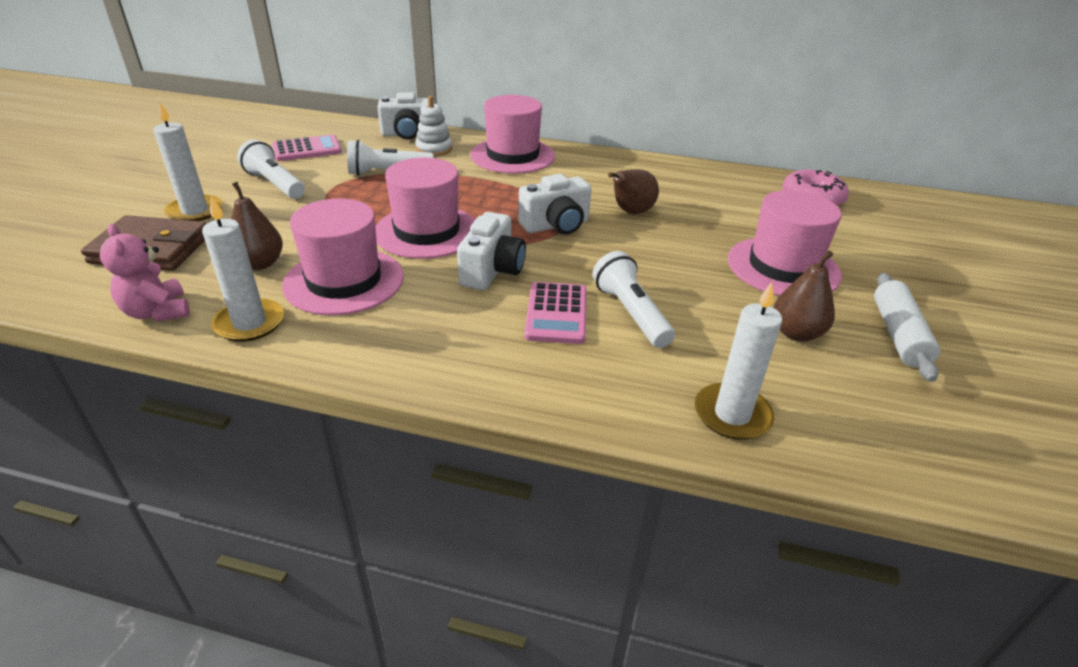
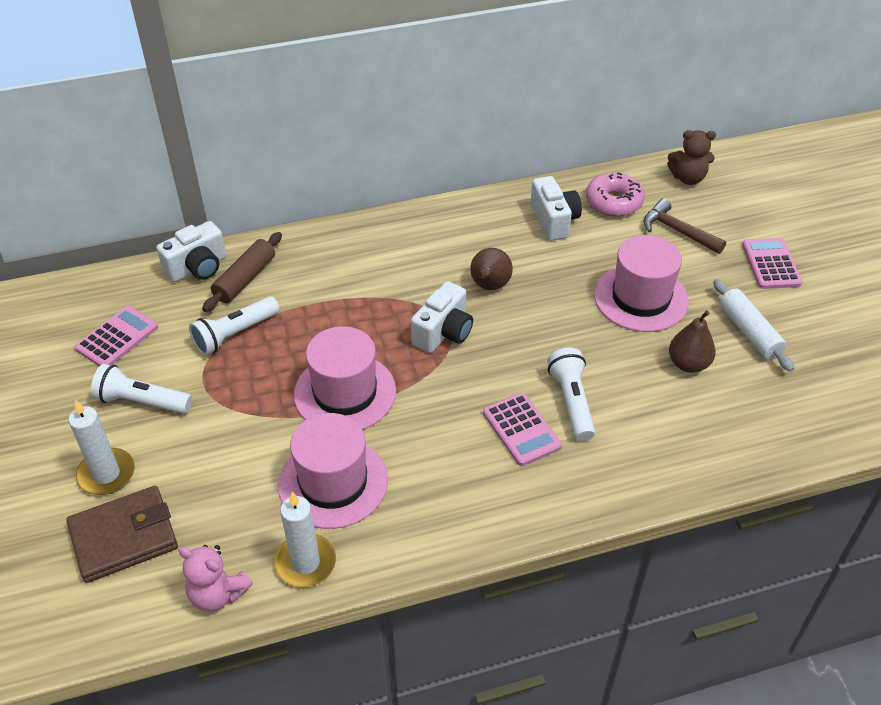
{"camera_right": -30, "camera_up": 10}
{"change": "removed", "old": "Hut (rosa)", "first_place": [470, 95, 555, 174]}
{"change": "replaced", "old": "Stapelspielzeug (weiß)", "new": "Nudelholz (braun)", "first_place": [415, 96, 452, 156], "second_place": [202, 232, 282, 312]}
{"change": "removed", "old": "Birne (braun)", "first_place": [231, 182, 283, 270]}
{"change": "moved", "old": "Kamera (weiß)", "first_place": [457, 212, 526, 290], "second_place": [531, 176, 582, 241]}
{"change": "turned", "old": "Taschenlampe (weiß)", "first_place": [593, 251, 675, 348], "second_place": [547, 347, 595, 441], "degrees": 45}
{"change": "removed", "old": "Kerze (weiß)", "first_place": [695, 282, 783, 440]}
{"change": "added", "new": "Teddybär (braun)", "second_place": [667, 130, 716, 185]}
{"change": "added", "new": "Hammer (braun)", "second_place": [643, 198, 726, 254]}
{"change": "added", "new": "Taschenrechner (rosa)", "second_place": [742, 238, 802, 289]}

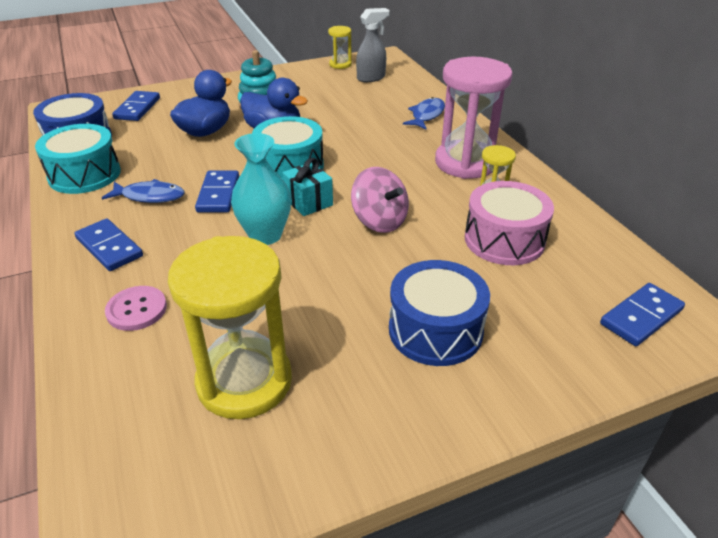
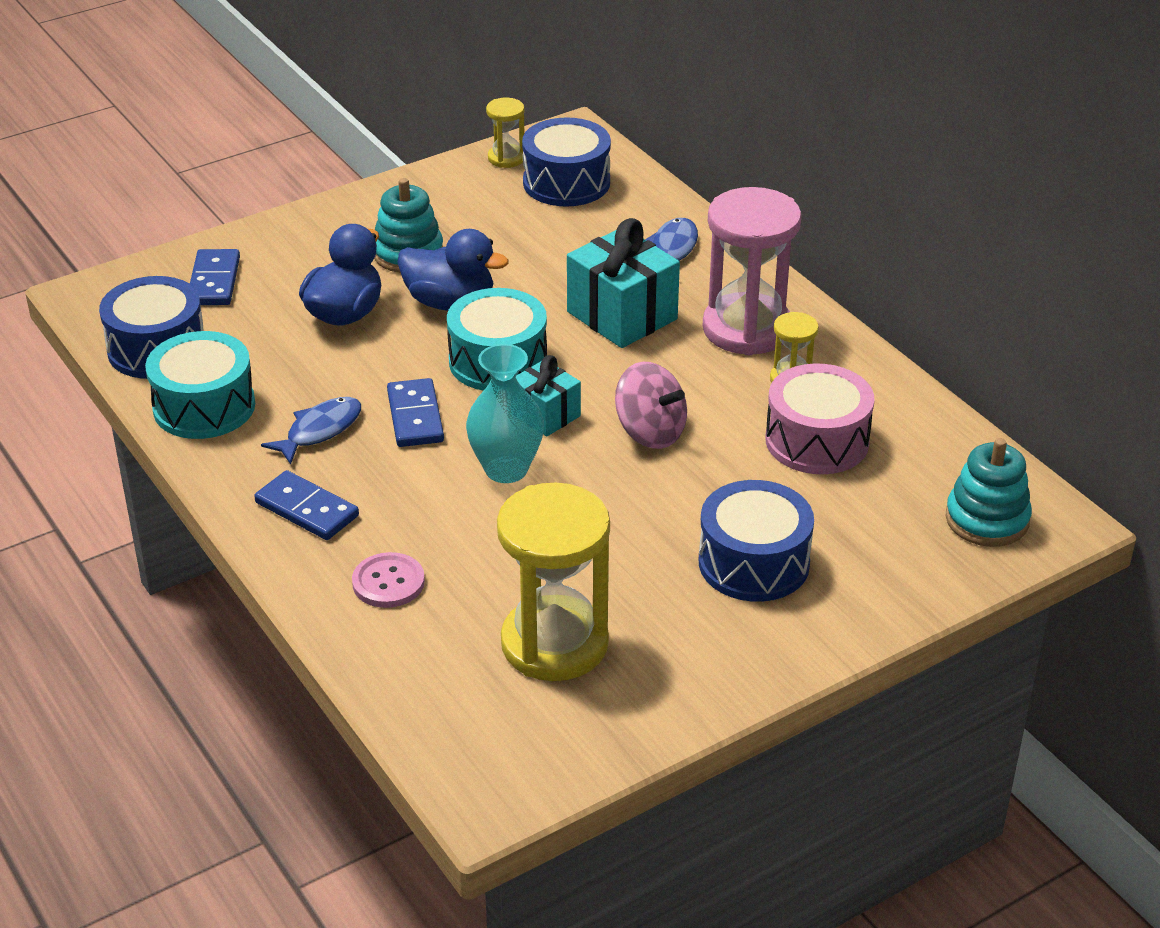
{"camera_right": -10, "camera_up": 0}
{"change": "replaced", "old": "Sprühflasche (grau)", "new": "Trommel (blau)", "first_place": [356, 8, 390, 82], "second_place": [522, 117, 611, 207]}
{"change": "turned", "old": "Fisch (blau)", "first_place": [102, 179, 184, 203], "second_place": [261, 397, 361, 465], "degrees": -45}
{"change": "replaced", "old": "Dominostein (blau)", "new": "Stapelspielzeug (türkis)", "first_place": [600, 283, 685, 346], "second_place": [945, 438, 1032, 547]}
{"change": "added", "new": "Geschenk (türkis)", "second_place": [567, 218, 680, 348]}

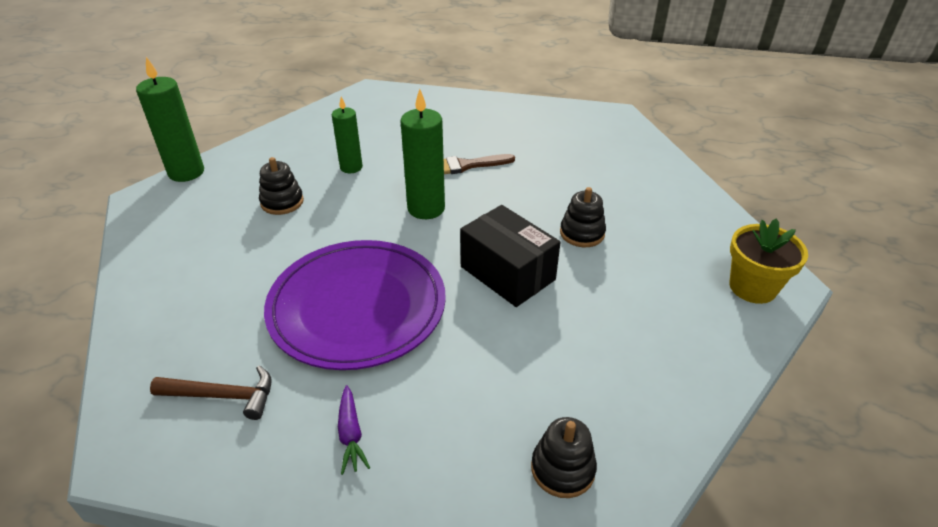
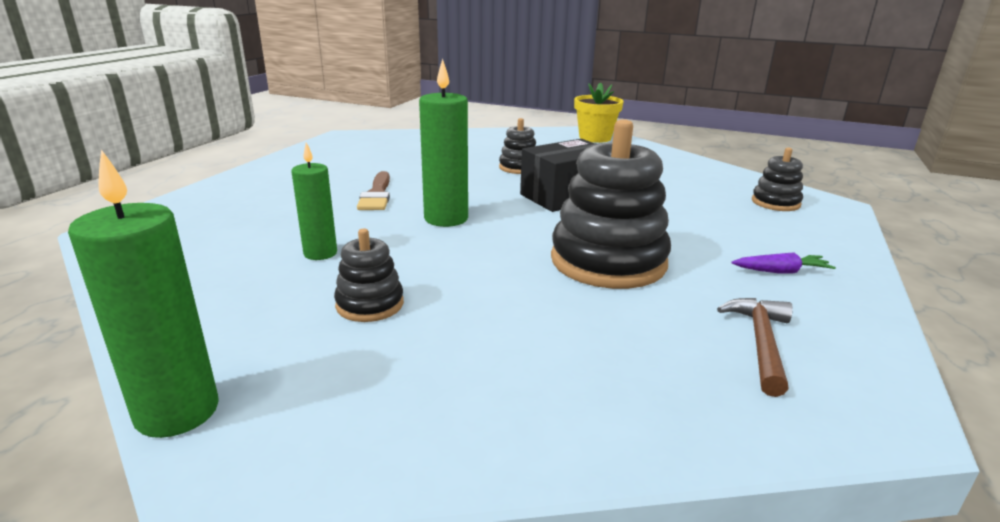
{"camera_right": -80, "camera_up": -15}
{"change": "replaced", "old": "Teller (lila)", "new": "Stapelspielzeug (schwarz)", "first_place": [264, 240, 446, 370], "second_place": [551, 119, 671, 289]}

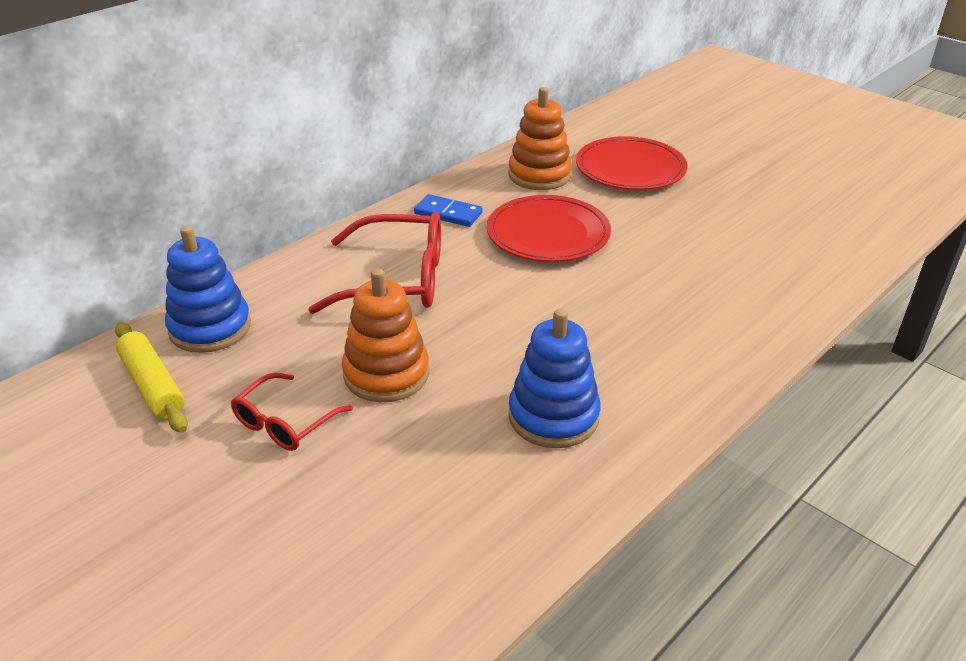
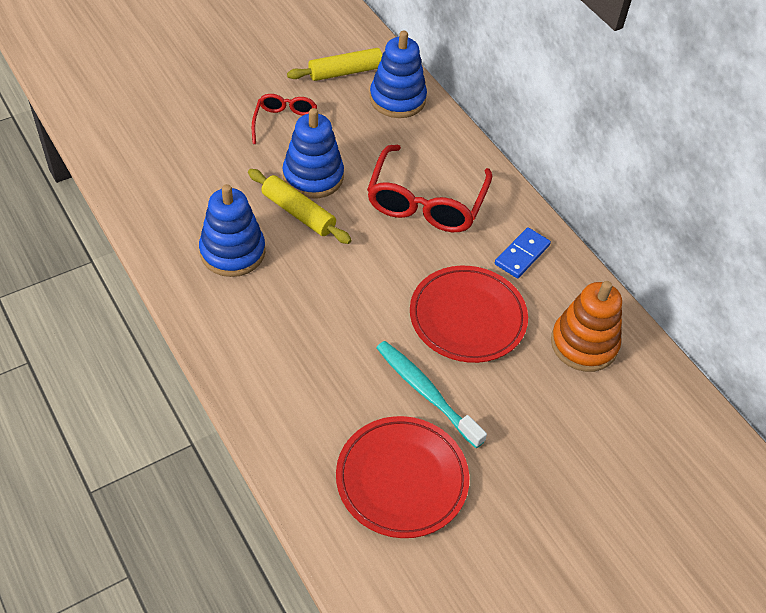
{"camera_right": 100, "camera_up": 15}
{"change": "moved", "old": "Teller (rot)", "first_place": [576, 136, 688, 190], "second_place": [336, 416, 469, 538]}
{"change": "recoloured", "old": "Stapelspielzeug (orange)", "new": "Stapelspielzeug (blau)", "first_place": [342, 269, 429, 402], "second_place": [283, 108, 344, 199]}
{"change": "turned", "old": "Brille (rot)", "first_place": [231, 373, 353, 451], "second_place": [252, 94, 317, 144], "degrees": 45}
{"change": "added", "new": "Nudelholz (gelb)", "second_place": [248, 169, 352, 244]}
{"change": "added", "new": "Zahnbürste (türkis)", "second_place": [376, 341, 487, 448]}

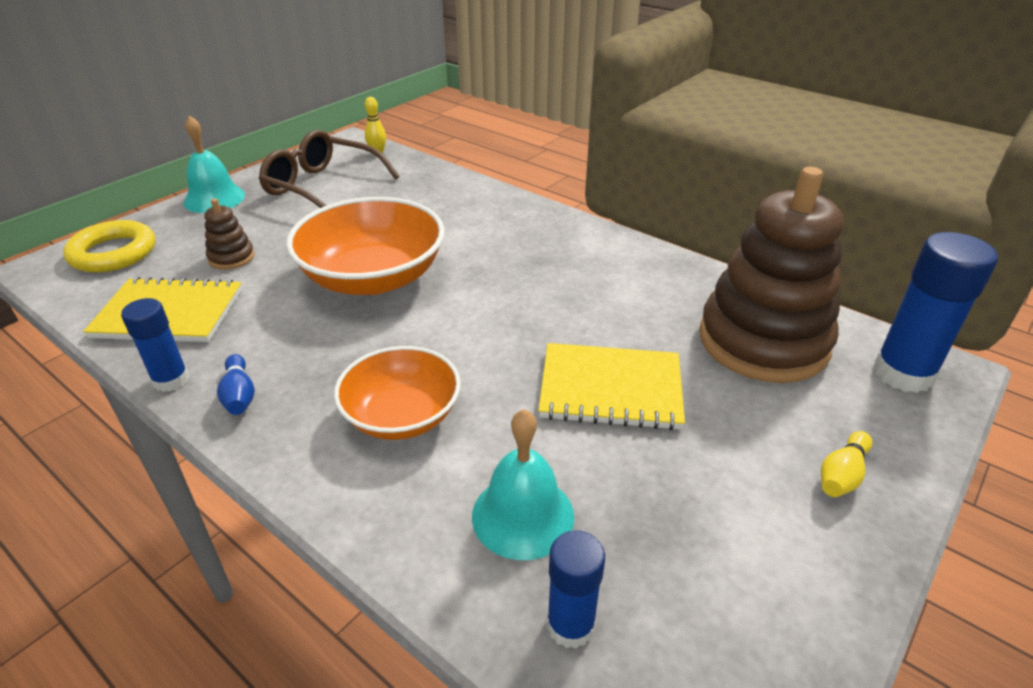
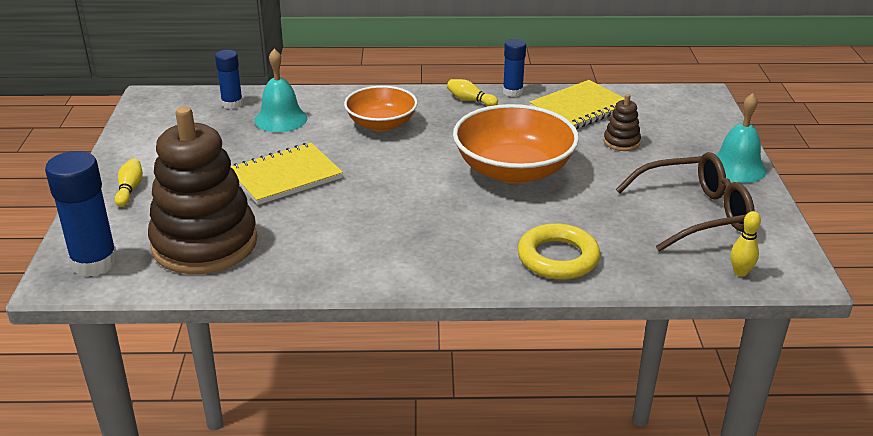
{"camera_right": 140, "camera_up": -5}
{"change": "moved", "old": "Ring (gelb)", "first_place": [63, 220, 155, 273], "second_place": [518, 223, 601, 280]}
{"change": "recoloured", "old": "Bowlingkegel (blau)", "new": "Bowlingkegel (gelb)", "first_place": [217, 354, 255, 415], "second_place": [447, 79, 498, 106]}

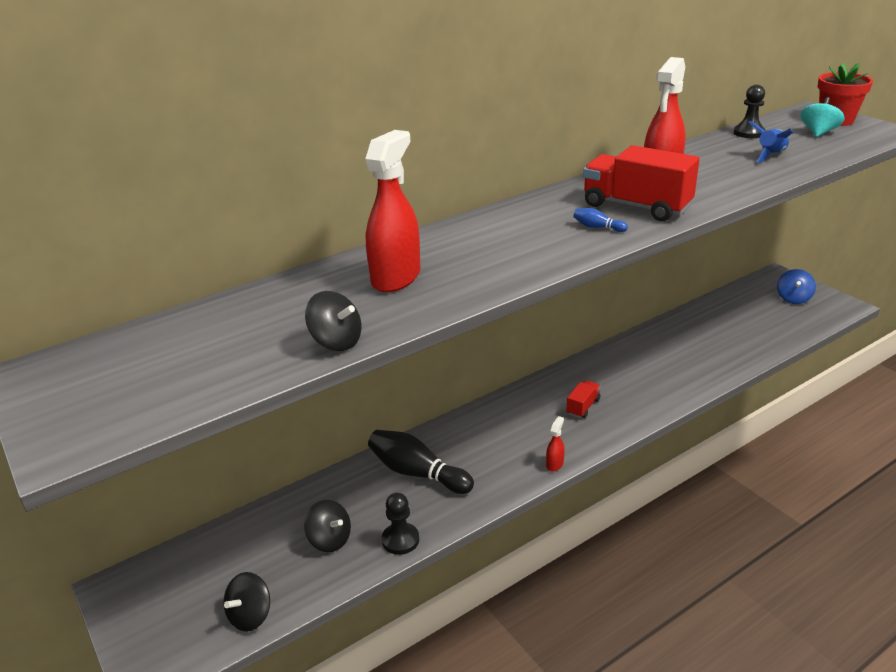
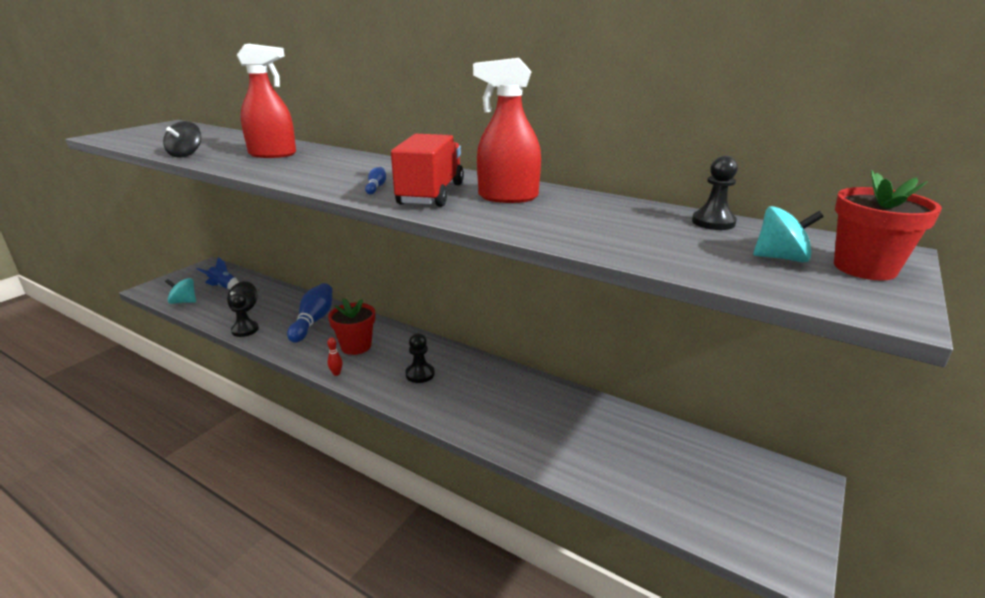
{"camera_right": 65, "camera_up": -5}
{"change": "moved", "old": "Rakete (blau)", "first_place": [748, 121, 793, 163], "second_place": [197, 257, 239, 289]}
{"change": "removed", "old": "Kreisel (blau)", "first_place": [777, 269, 816, 304]}
{"change": "replaced", "old": "Lastwagen (rot)", "new": "Bauer (schwarz)", "first_place": [567, 380, 601, 418], "second_place": [406, 334, 435, 383]}
{"change": "replaced", "old": "Sprühflasche (rot)", "new": "Bowlingkegel (rot)", "first_place": [546, 416, 565, 471], "second_place": [327, 337, 343, 376]}
{"change": "recoloured", "old": "Bowlingkegel (schwarz)", "new": "Bowlingkegel (blau)", "first_place": [368, 430, 474, 494], "second_place": [287, 283, 332, 343]}
{"change": "recoloured", "old": "Kreisel (schwarz)", "new": "Kreisel (türkis)", "first_place": [223, 572, 270, 631], "second_place": [165, 278, 196, 304]}
{"change": "added", "new": "Blumentopf (rot)", "second_place": [328, 298, 375, 355]}

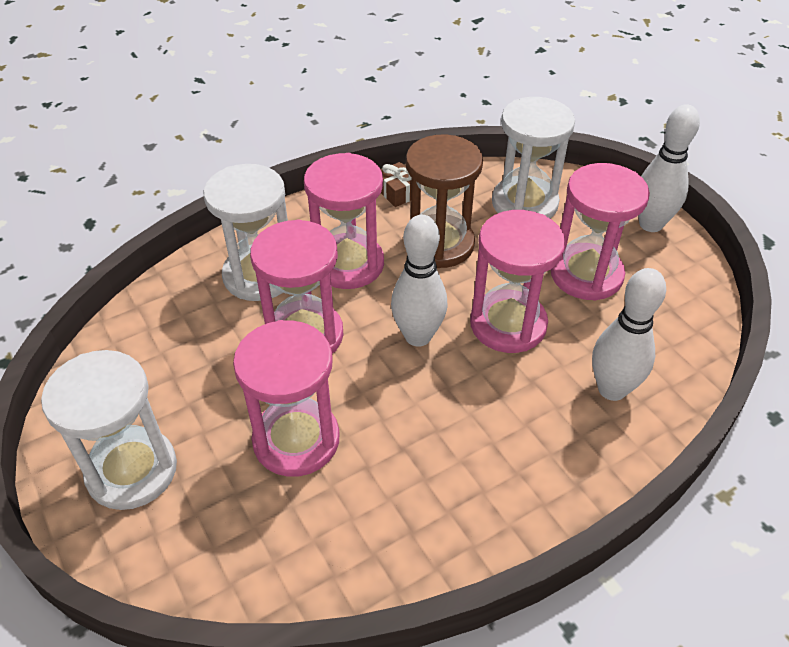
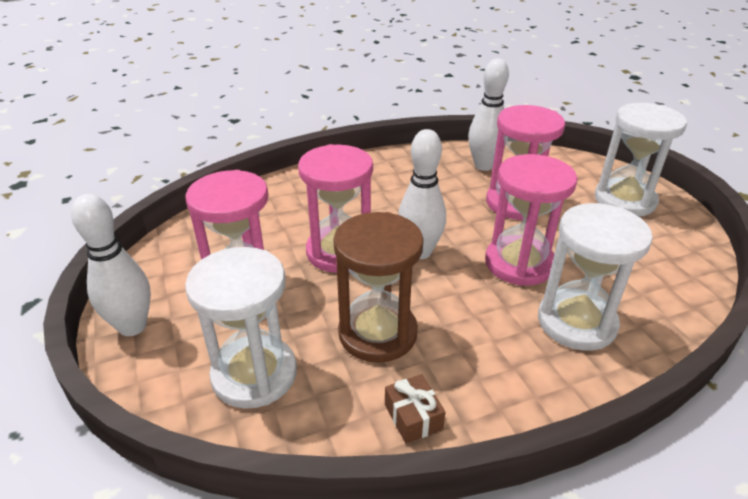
{"camera_right": -170, "camera_up": -10}
{"change": "removed", "old": "Sanduhr (rosa)", "first_place": [304, 153, 384, 289]}
{"change": "moved", "old": "Bowlingkegel (weiß)", "first_place": [592, 268, 666, 401], "second_place": [468, 58, 509, 171]}

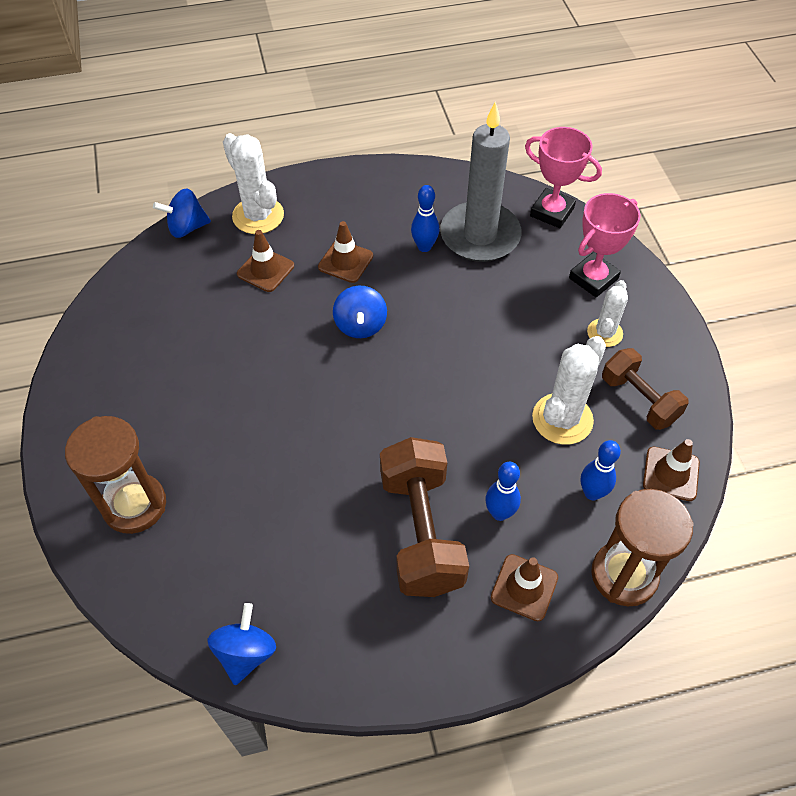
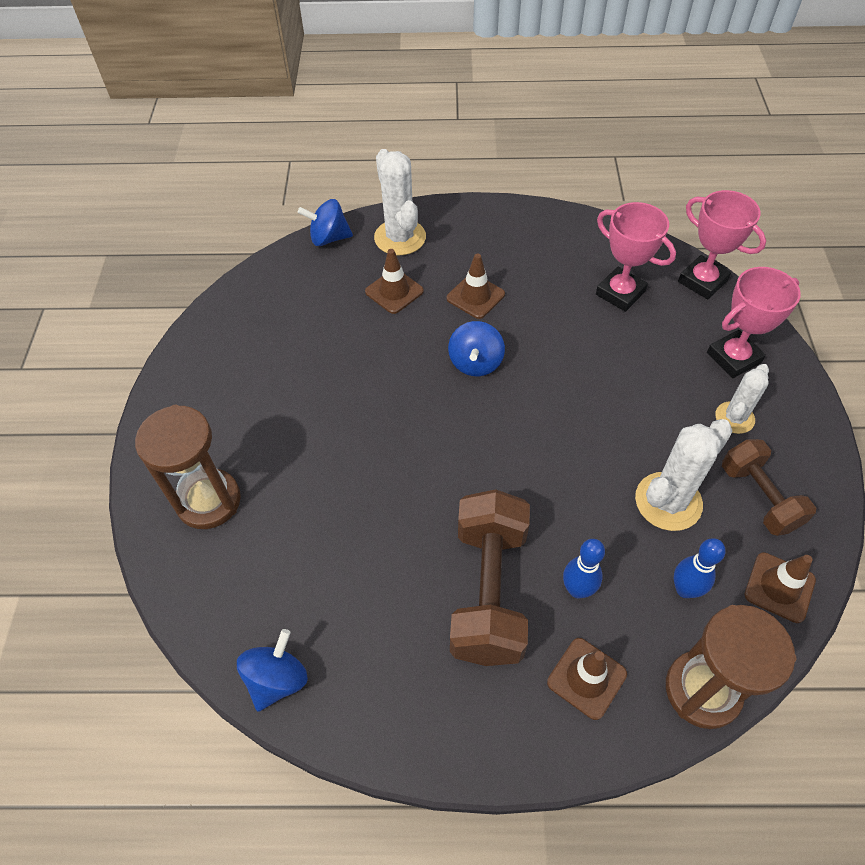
{"camera_right": 15, "camera_up": 0}
{"change": "replaced", "old": "Kerze (grau)", "new": "Pokal (rosa)", "first_place": [440, 101, 522, 262], "second_place": [596, 202, 676, 312]}
{"change": "removed", "old": "Bowlingkegel (blau)", "first_place": [411, 185, 439, 252]}

